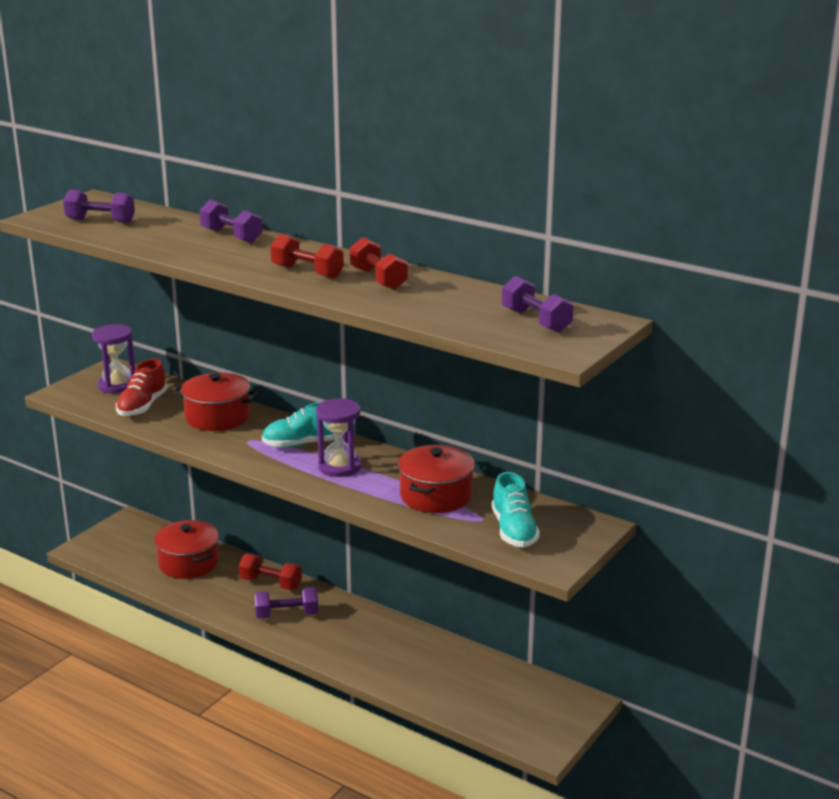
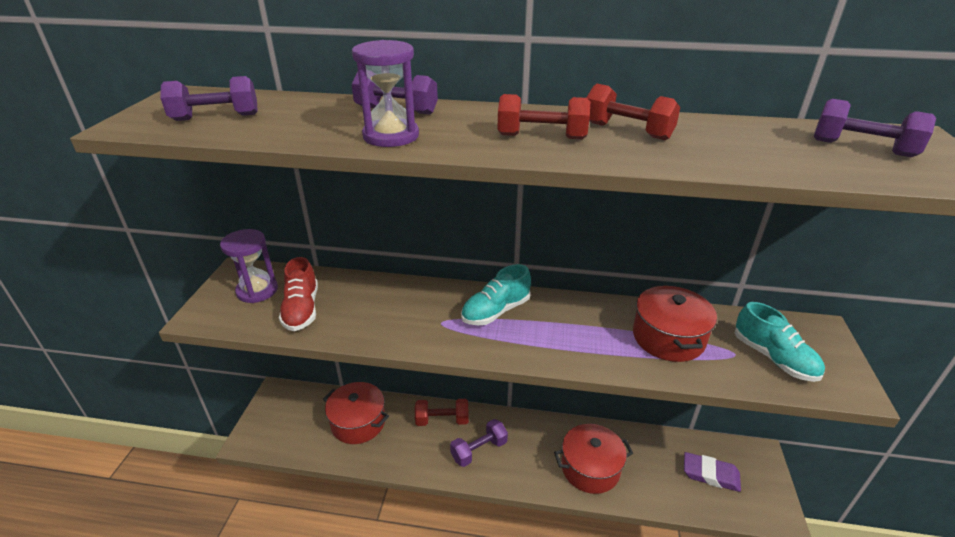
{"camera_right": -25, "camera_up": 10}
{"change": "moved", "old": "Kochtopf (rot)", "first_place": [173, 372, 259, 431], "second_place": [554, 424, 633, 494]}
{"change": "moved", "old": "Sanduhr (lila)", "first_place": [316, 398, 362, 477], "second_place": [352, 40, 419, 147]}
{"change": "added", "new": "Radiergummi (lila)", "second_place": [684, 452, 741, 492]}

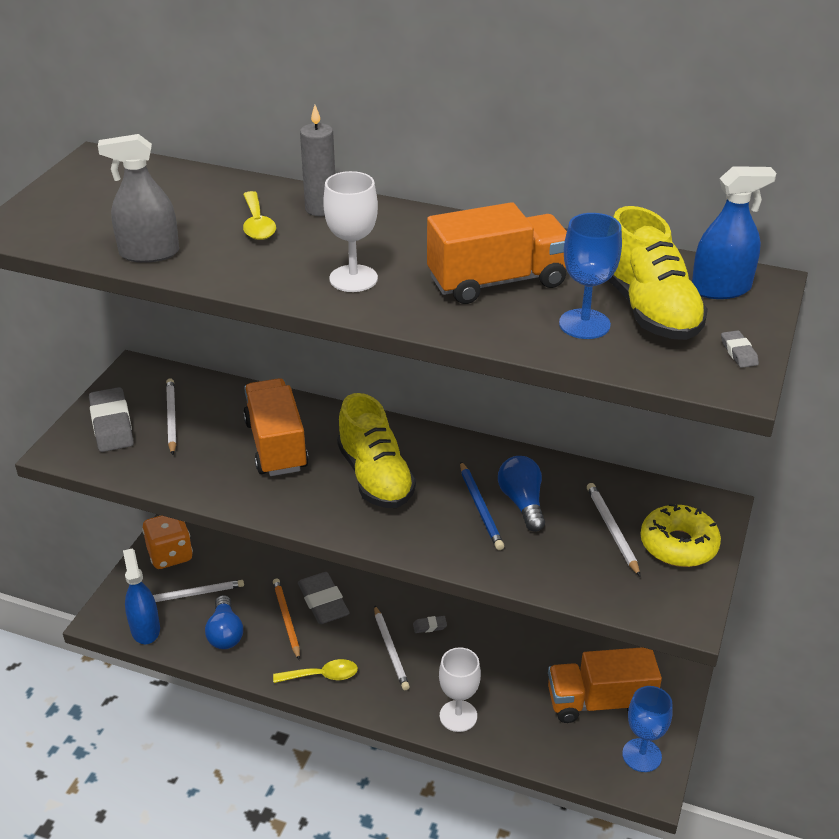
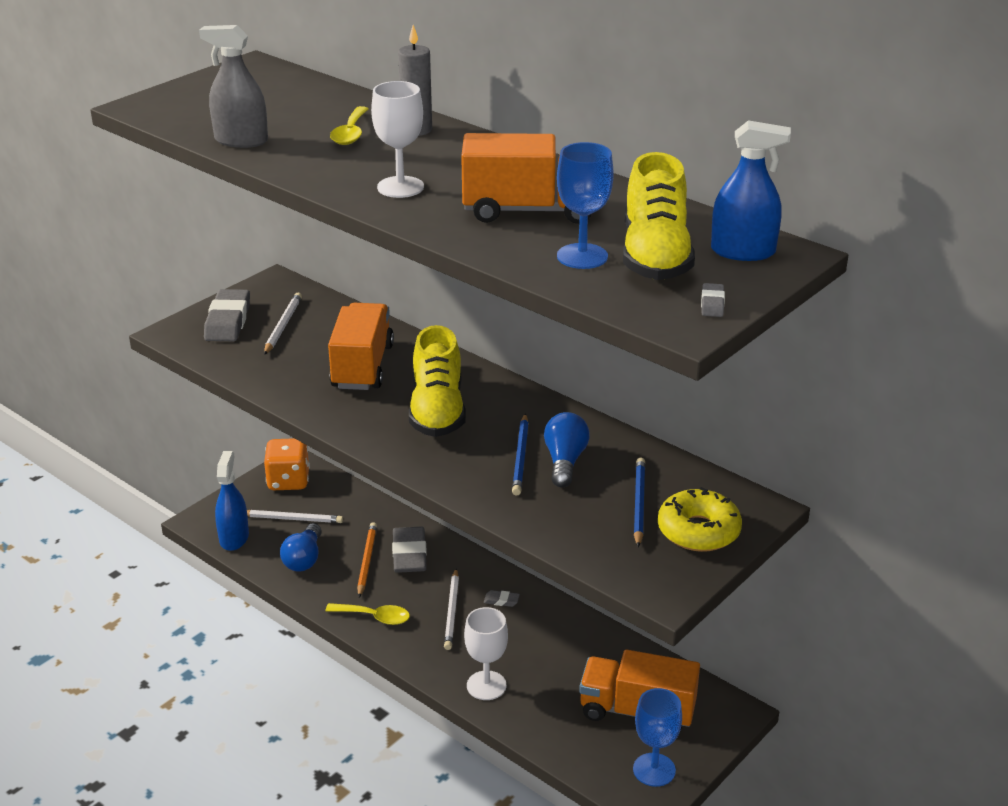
{"camera_right": 20, "camera_up": -5}
{"change": "recoloured", "old": "Bleistift (weiß)", "new": "Bleistift (blau)", "first_place": [587, 483, 641, 577], "second_place": [634, 458, 645, 547]}

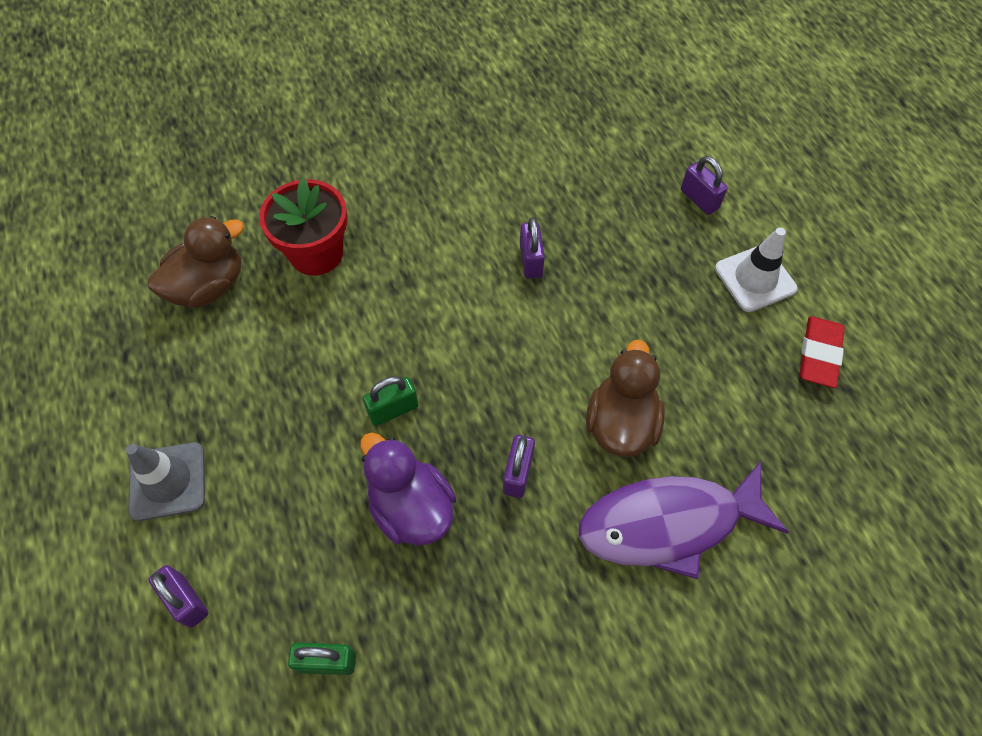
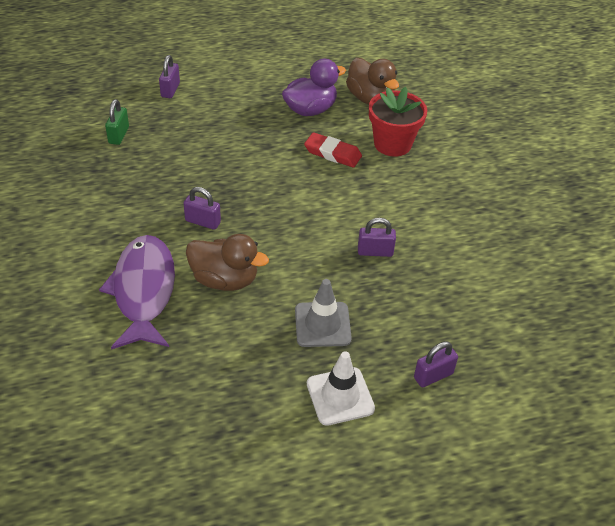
{"camera_right": 95, "camera_up": -15}
{"change": "moved", "old": "Radiergummi (rot)", "first_place": [799, 316, 845, 388], "second_place": [304, 132, 362, 168]}
{"change": "removed", "old": "Vorhängeschloss (grün)", "first_place": [363, 376, 418, 426]}
{"change": "moved", "old": "Ente (lila)", "first_place": [360, 432, 456, 546], "second_place": [282, 59, 346, 116]}
{"change": "moved", "old": "Leitkegel (grau)", "first_place": [126, 442, 205, 521], "second_place": [295, 279, 352, 347]}
{"change": "turned", "old": "Vorhängeschloss (lila)", "first_place": [148, 565, 208, 628], "second_place": [159, 55, 180, 98], "degrees": -45}

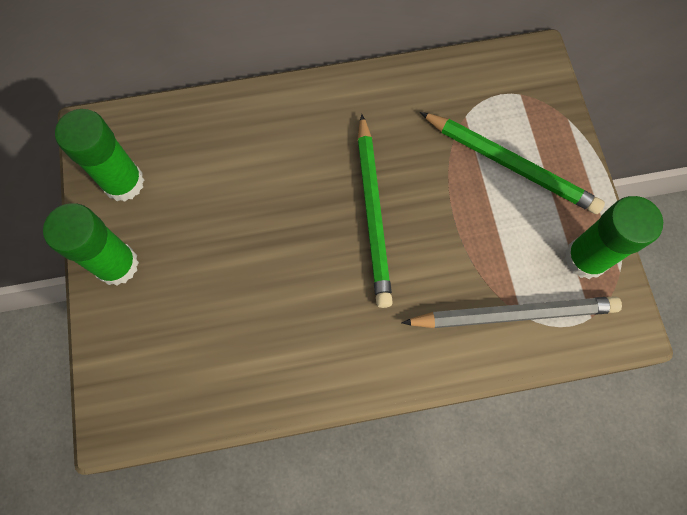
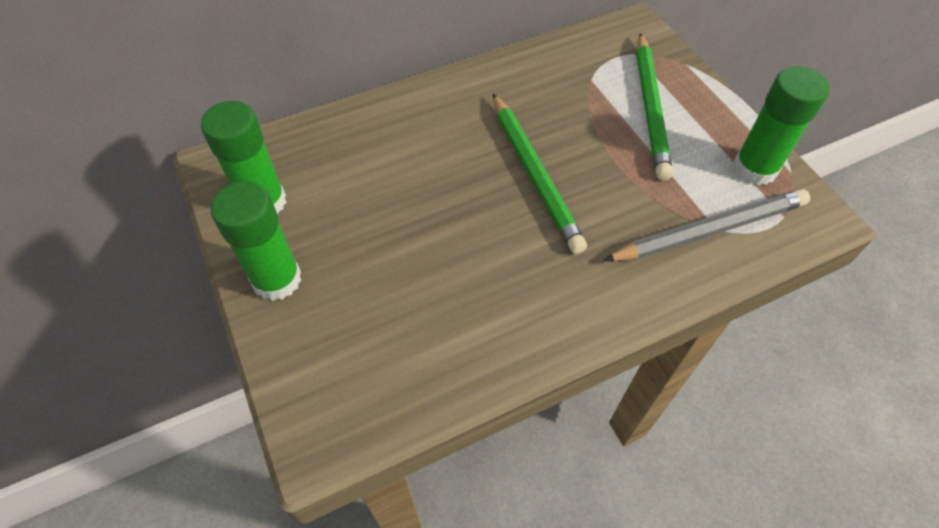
{"camera_right": -15, "camera_up": -15}
{"change": "turned", "old": "Bleistift (grün)", "first_place": [420, 112, 605, 214], "second_place": [636, 33, 673, 181], "degrees": 75}

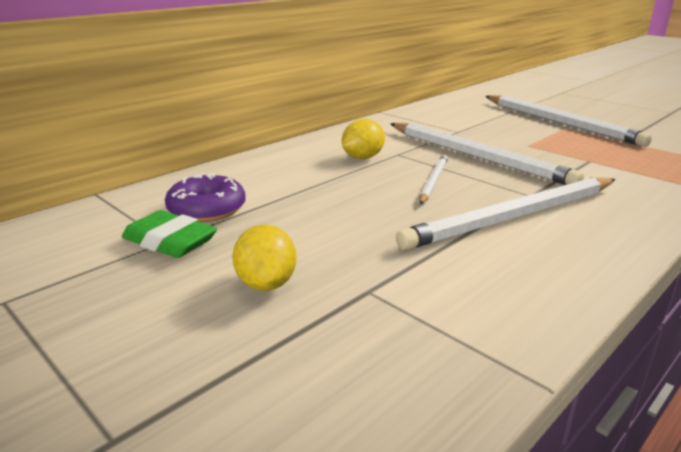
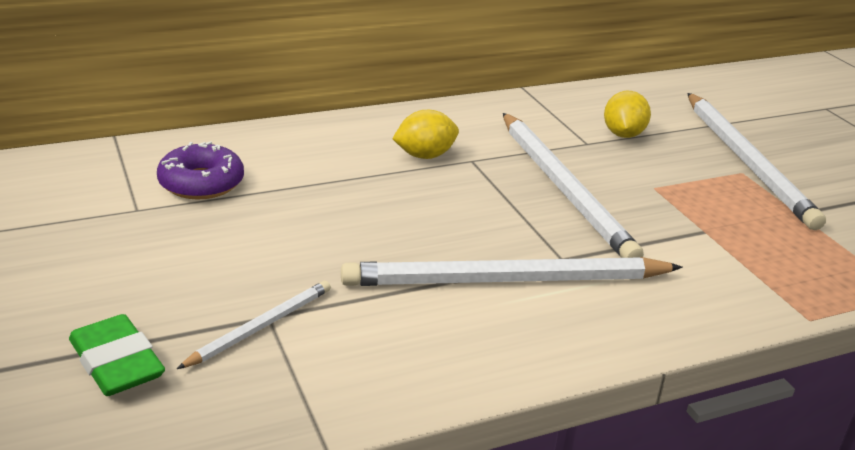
{"camera_right": 20, "camera_up": 5}
{"change": "moved", "old": "Bleistift (weiß)", "first_place": [420, 155, 448, 205], "second_place": [177, 281, 331, 369]}
{"change": "moved", "old": "Radiergummi (grün)", "first_place": [122, 210, 217, 258], "second_place": [69, 314, 165, 396]}
{"change": "moved", "old": "Zitrone (gelb)", "first_place": [232, 224, 297, 291], "second_place": [604, 91, 651, 138]}

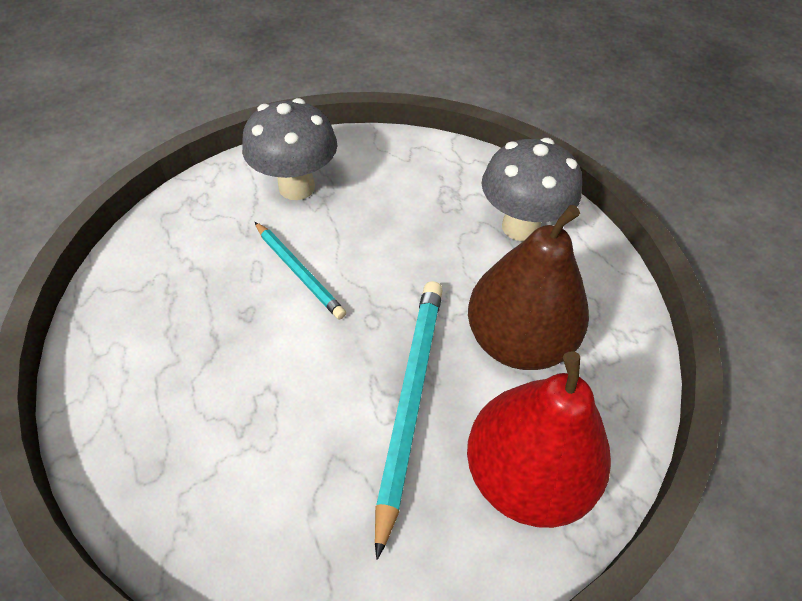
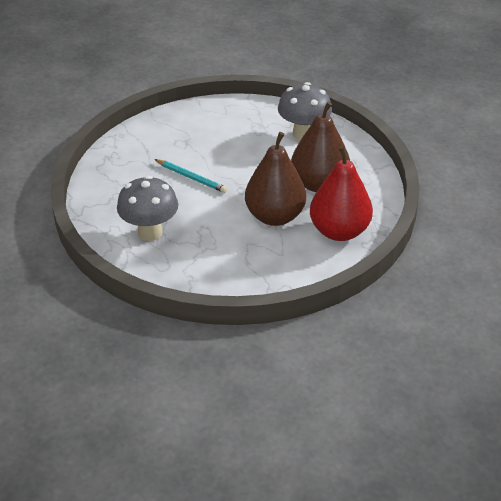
{"camera_right": -15, "camera_up": -10}
{"change": "moved", "old": "Pilz (grau)", "first_place": [242, 98, 337, 200], "second_place": [117, 175, 178, 241]}
{"change": "replaced", "old": "Bleistift (türkis)", "new": "Birne (braun)", "first_place": [375, 281, 443, 560], "second_place": [245, 132, 306, 226]}

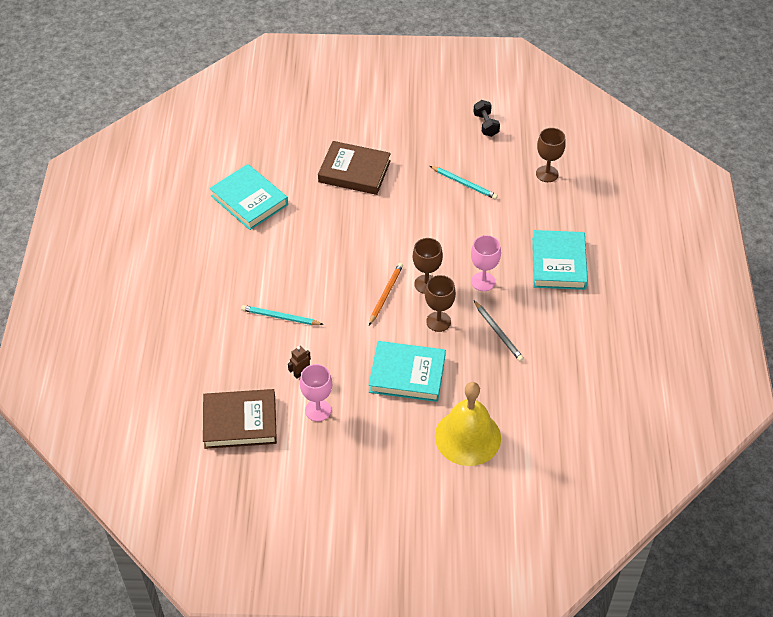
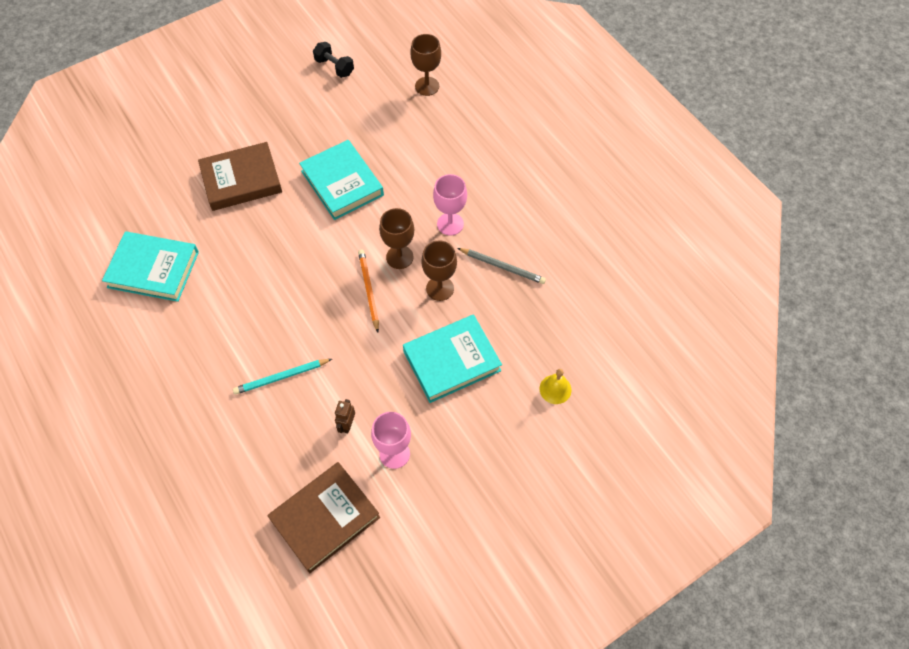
{"camera_right": -35, "camera_up": 10}
{"change": "removed", "old": "Bleistift (türkis)", "first_place": [430, 166, 498, 199]}
{"change": "moved", "old": "Buch (türkis)", "first_place": [532, 230, 588, 290], "second_place": [299, 140, 384, 220]}
{"change": "resized", "old": "Glocke (gelb)", "first_place": [435, 382, 501, 466], "second_place": [540, 369, 571, 404], "factor": 0.43}

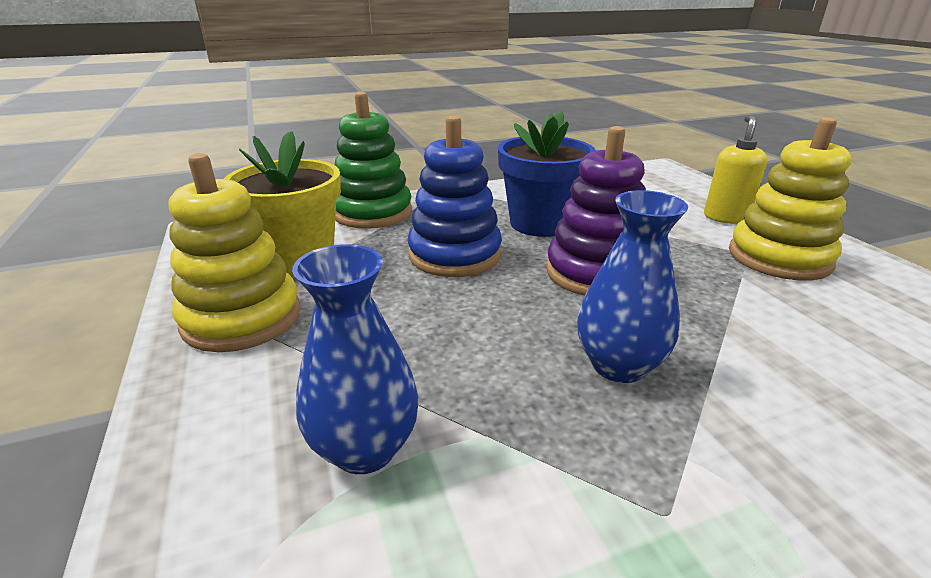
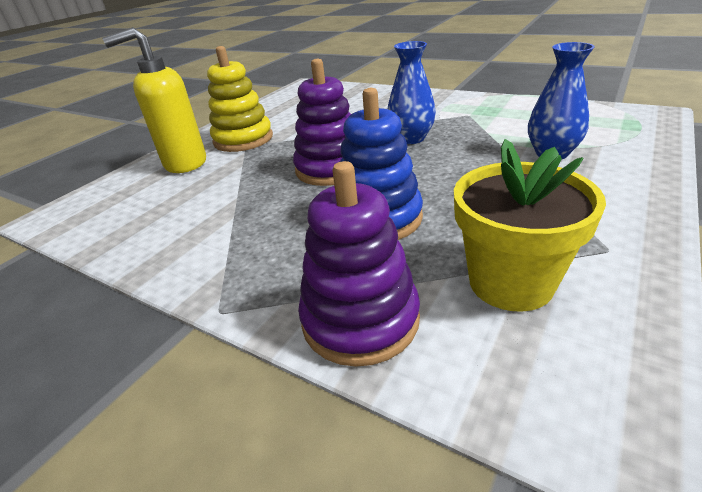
{"camera_right": -125, "camera_up": 5}
{"change": "recoloured", "old": "Stapelspielzeug (grün)", "new": "Stapelspielzeug (lila)", "first_place": [335, 92, 412, 229], "second_place": [298, 161, 420, 367]}
{"change": "removed", "old": "Blumentopf (blau)", "first_place": [498, 110, 596, 237]}
{"change": "resized", "old": "Seifenspender (gelb)", "first_place": [704, 115, 767, 224], "second_place": [102, 27, 206, 173], "factor": 1.58}
{"change": "removed", "old": "Stapelspielzeug (gelb)", "first_place": [169, 153, 301, 352]}

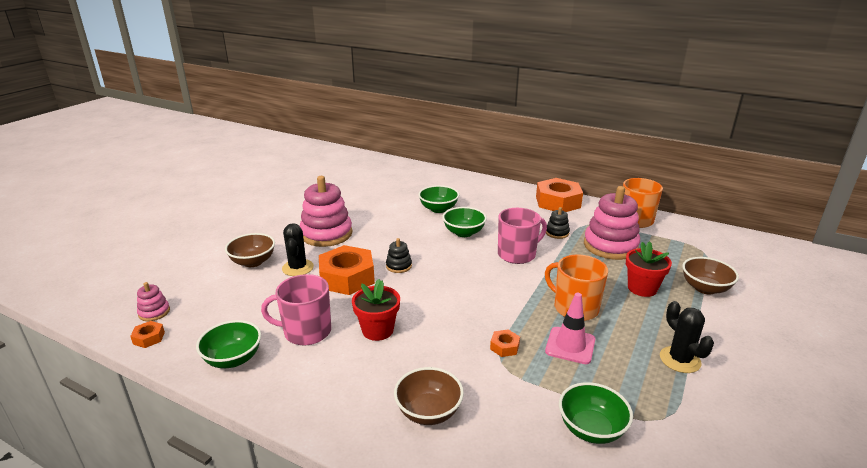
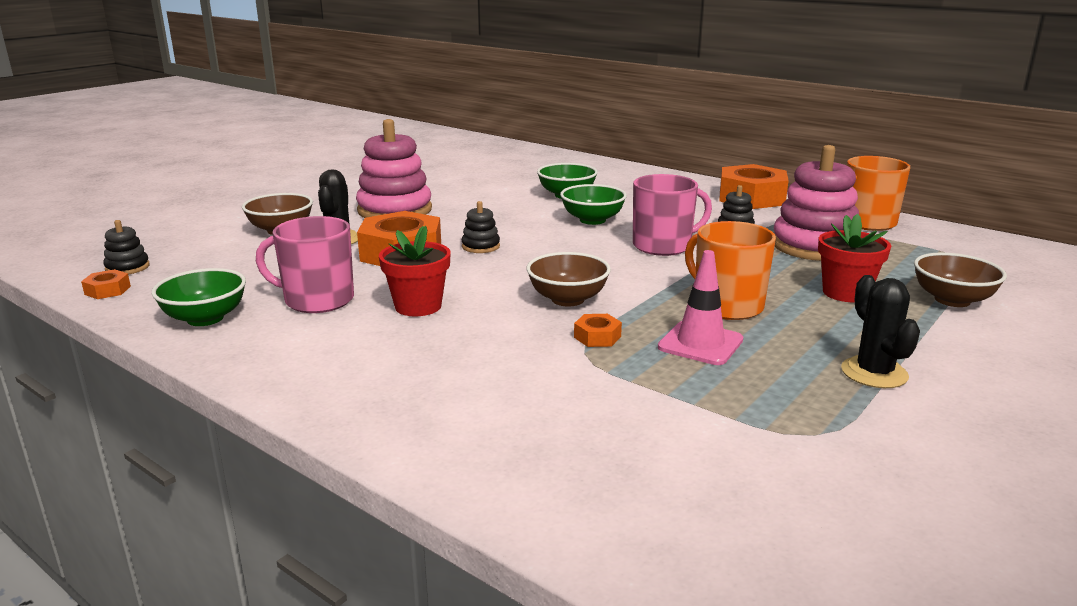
{"camera_right": 10, "camera_up": -5}
{"change": "recoloured", "old": "Stapelspielzeug (rosa)", "new": "Stapelspielzeug (schwarz)", "first_place": [137, 282, 170, 321], "second_place": [103, 220, 150, 275]}
{"change": "moved", "old": "Schüssel (braun)", "first_place": [394, 367, 464, 425], "second_place": [526, 252, 611, 307]}
{"change": "removed", "old": "Schüssel (grün)", "first_place": [559, 382, 633, 444]}

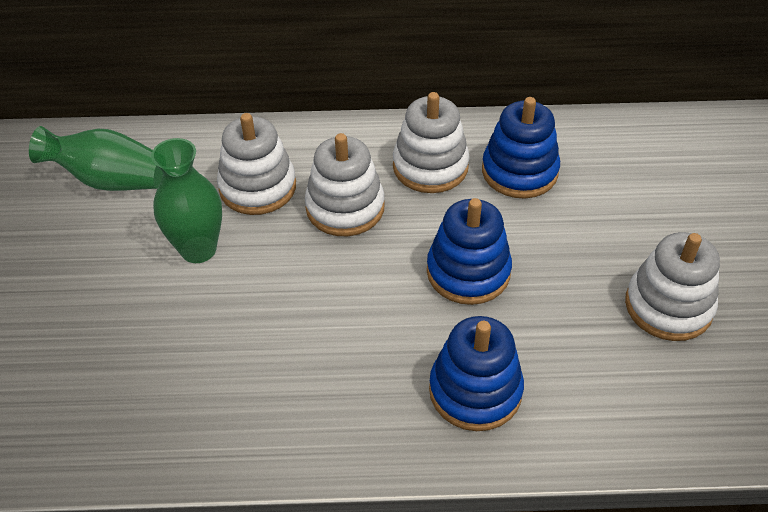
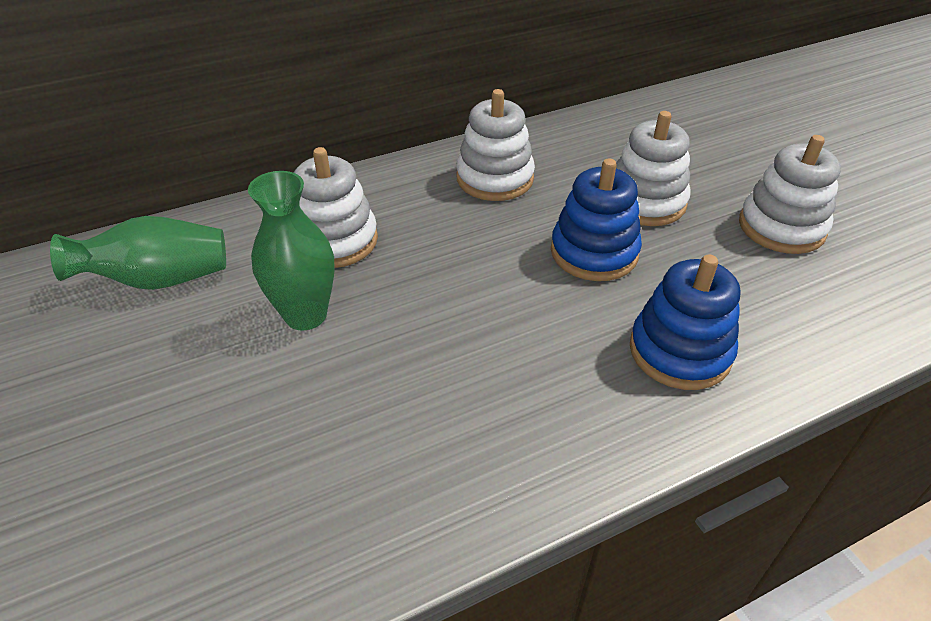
{"camera_right": -25, "camera_up": -5}
{"change": "removed", "old": "Stapelspielzeug (blau)", "first_place": [482, 97, 560, 198]}
{"change": "moved", "old": "Stapelspielzeug (weiß)", "first_place": [305, 133, 385, 236], "second_place": [616, 111, 691, 226]}

